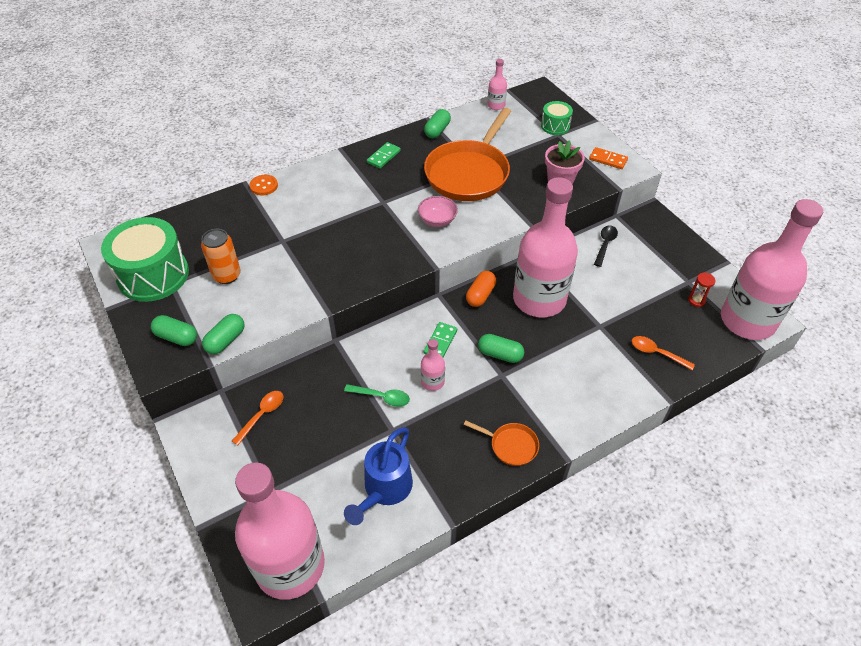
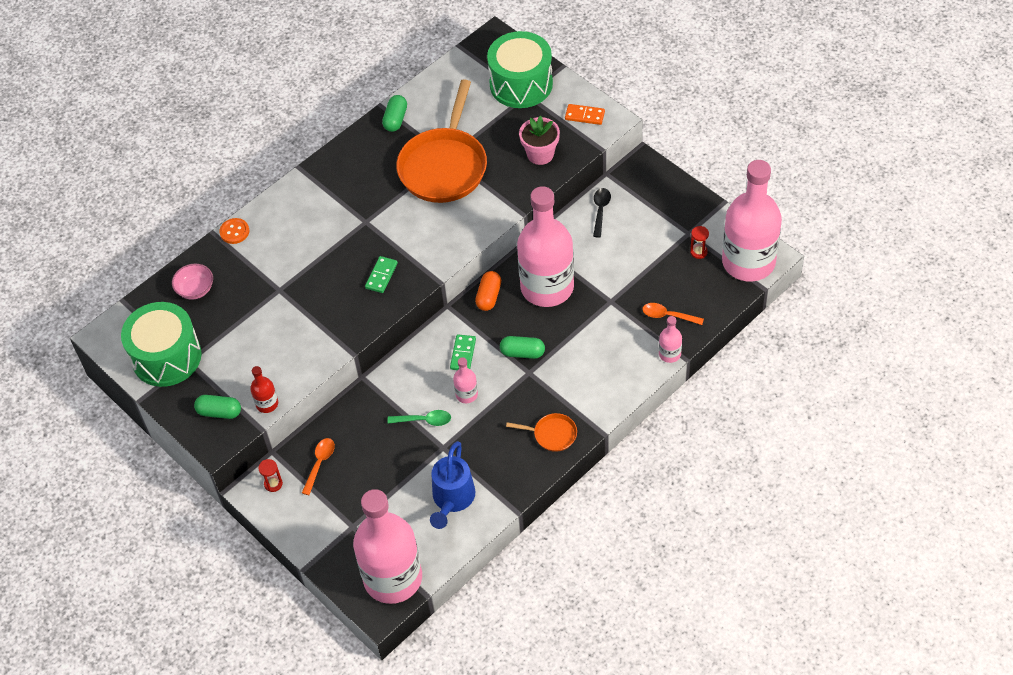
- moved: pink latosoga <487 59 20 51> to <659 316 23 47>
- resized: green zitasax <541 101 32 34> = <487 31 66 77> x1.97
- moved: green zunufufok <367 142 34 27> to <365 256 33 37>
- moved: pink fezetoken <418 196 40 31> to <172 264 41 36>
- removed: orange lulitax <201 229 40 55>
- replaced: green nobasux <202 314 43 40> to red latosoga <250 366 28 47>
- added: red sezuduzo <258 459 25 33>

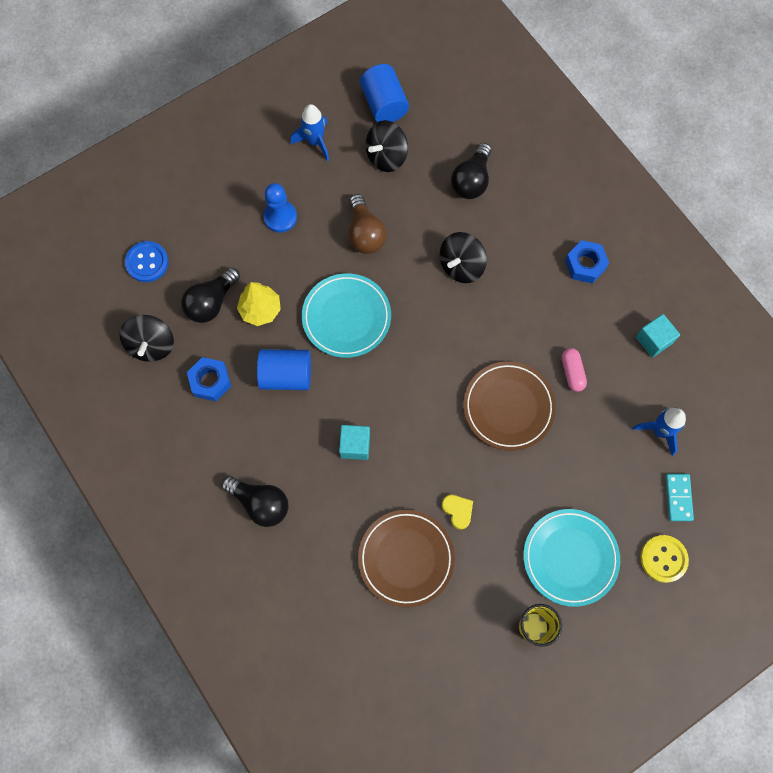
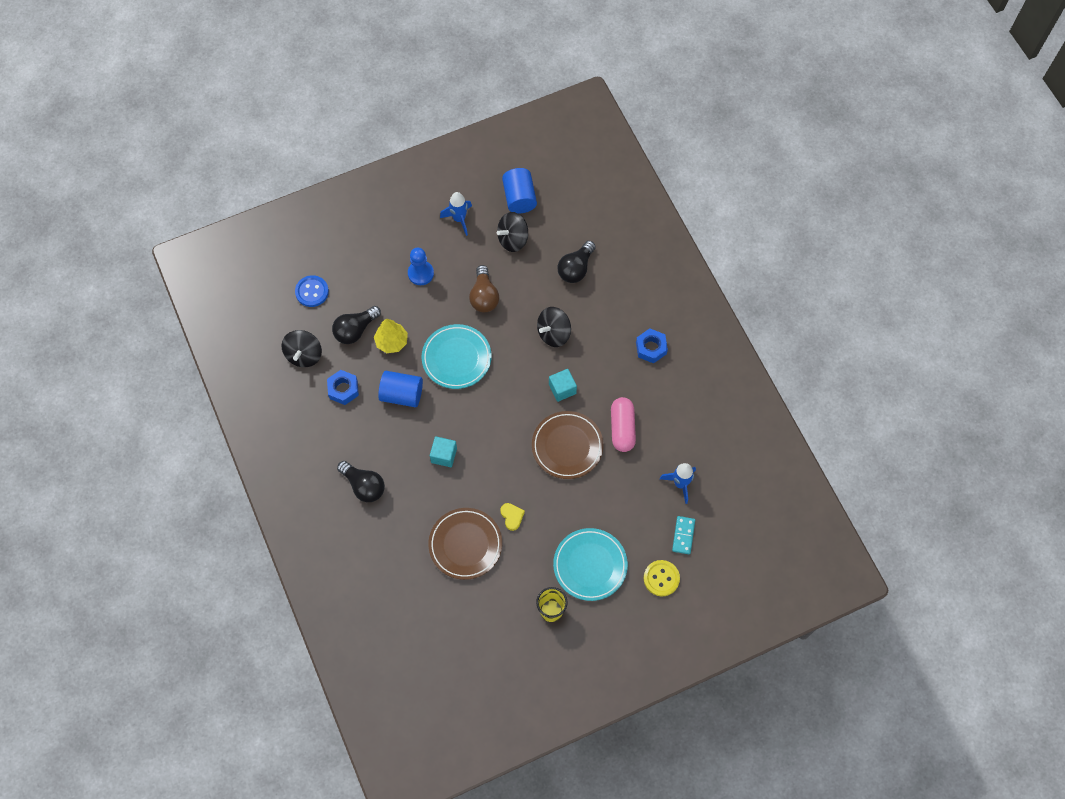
- moved: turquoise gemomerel <636 314 44 43> to <549 369 28 33>
- resized: pink nobasux <562 348 25 44> = <611 397 25 55> x1.60

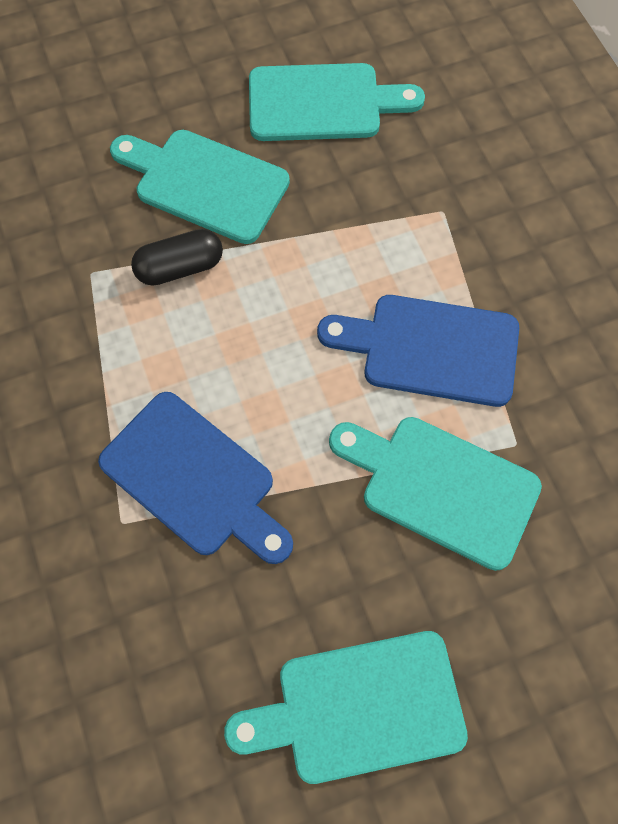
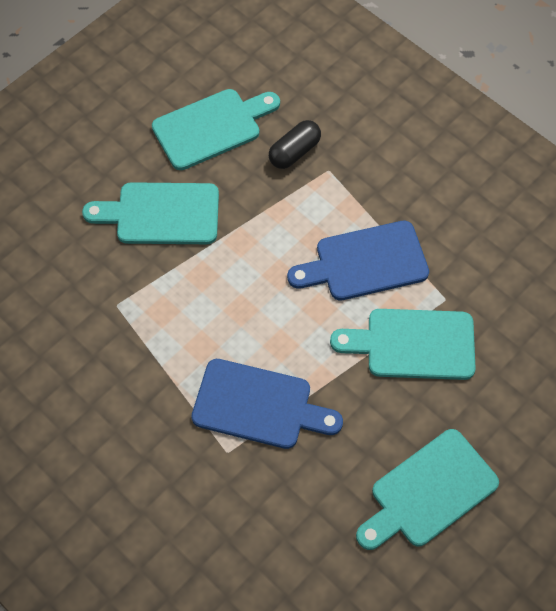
- moved: black nobasux <131 229 92 57> to <269 120 52 49>

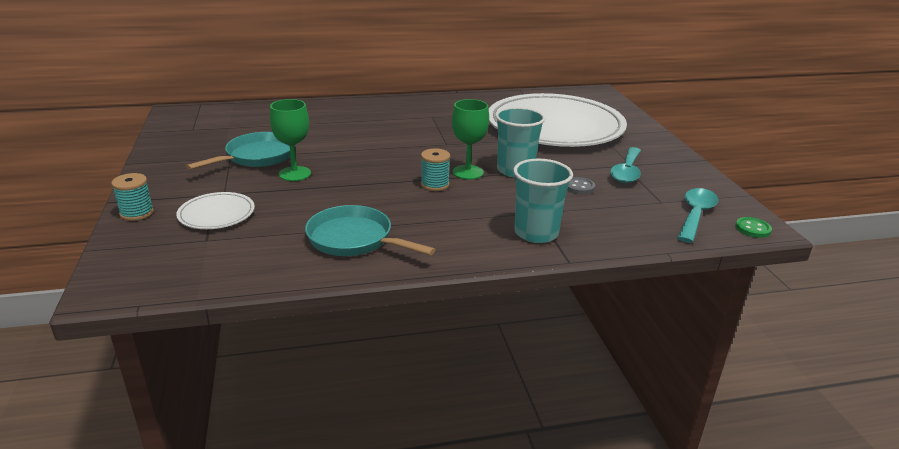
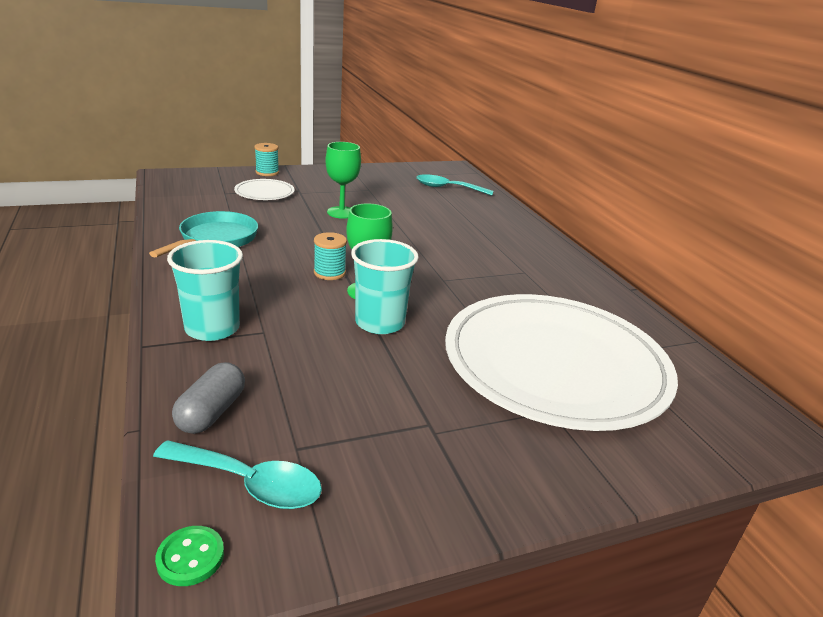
- removed: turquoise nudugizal <186 132 104 38>
- moved: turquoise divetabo <610 147 31 36> to <416 174 78 22>
- removed: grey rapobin <567 177 28 17>
- added: grey nobasux <172 362 73 72>

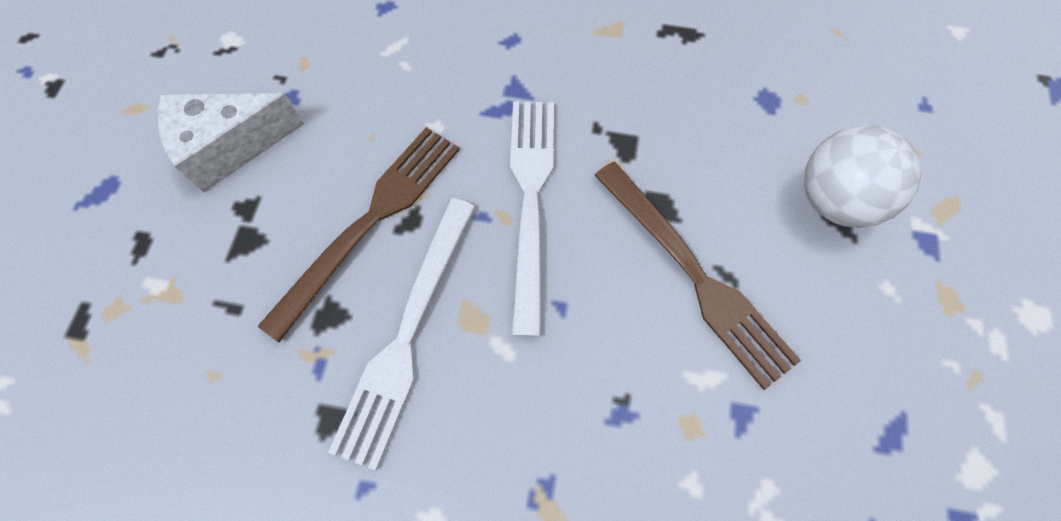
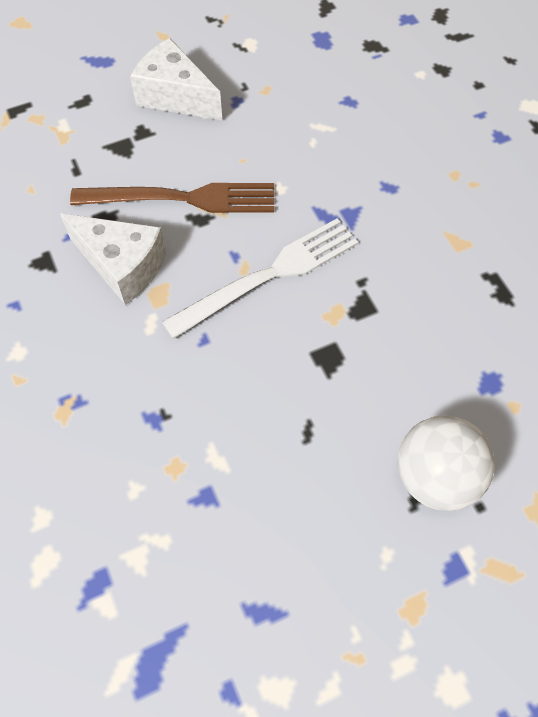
- removed: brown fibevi <594 162 207 228>
- replaced: white fibevi <328 198 147 273> to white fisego <60 213 106 92>

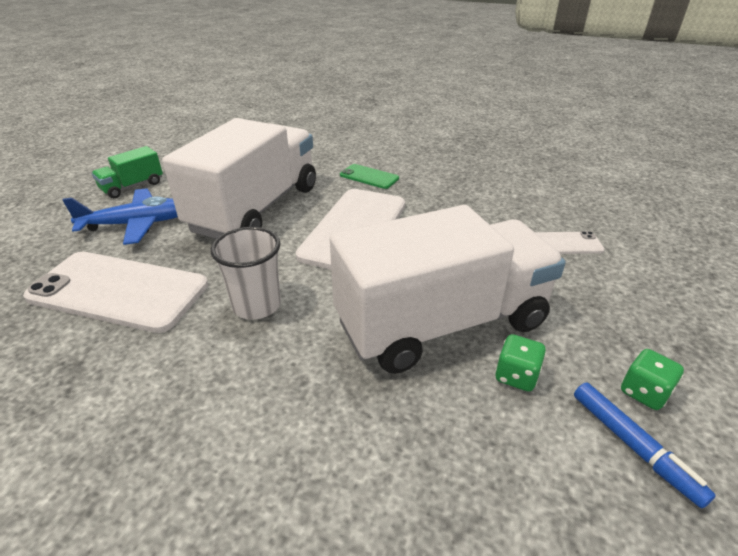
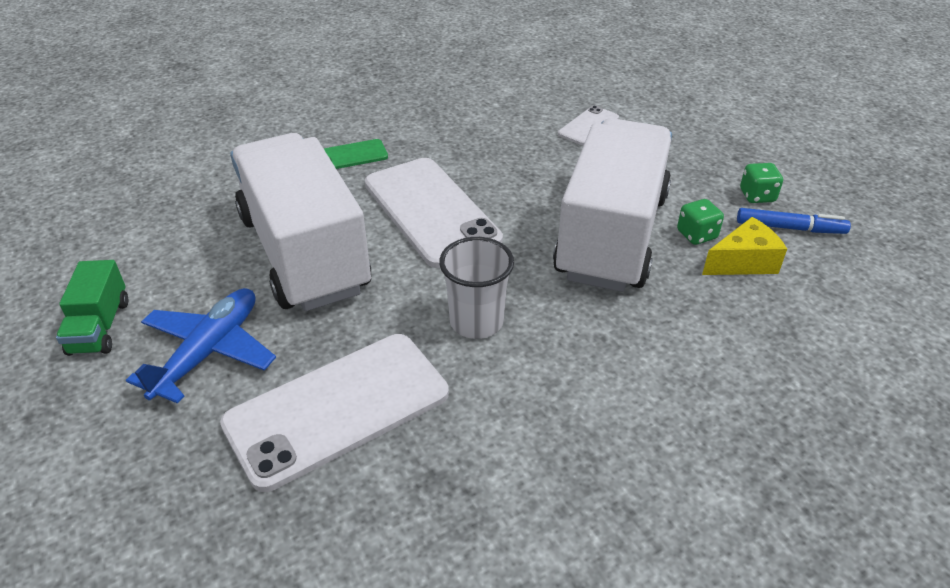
- added: yellow fisego <702 217 85 58>

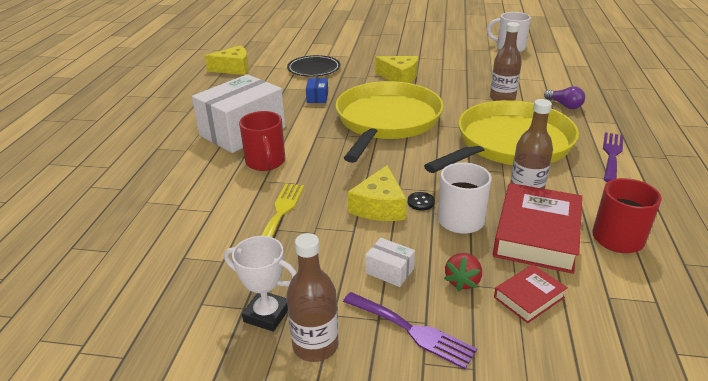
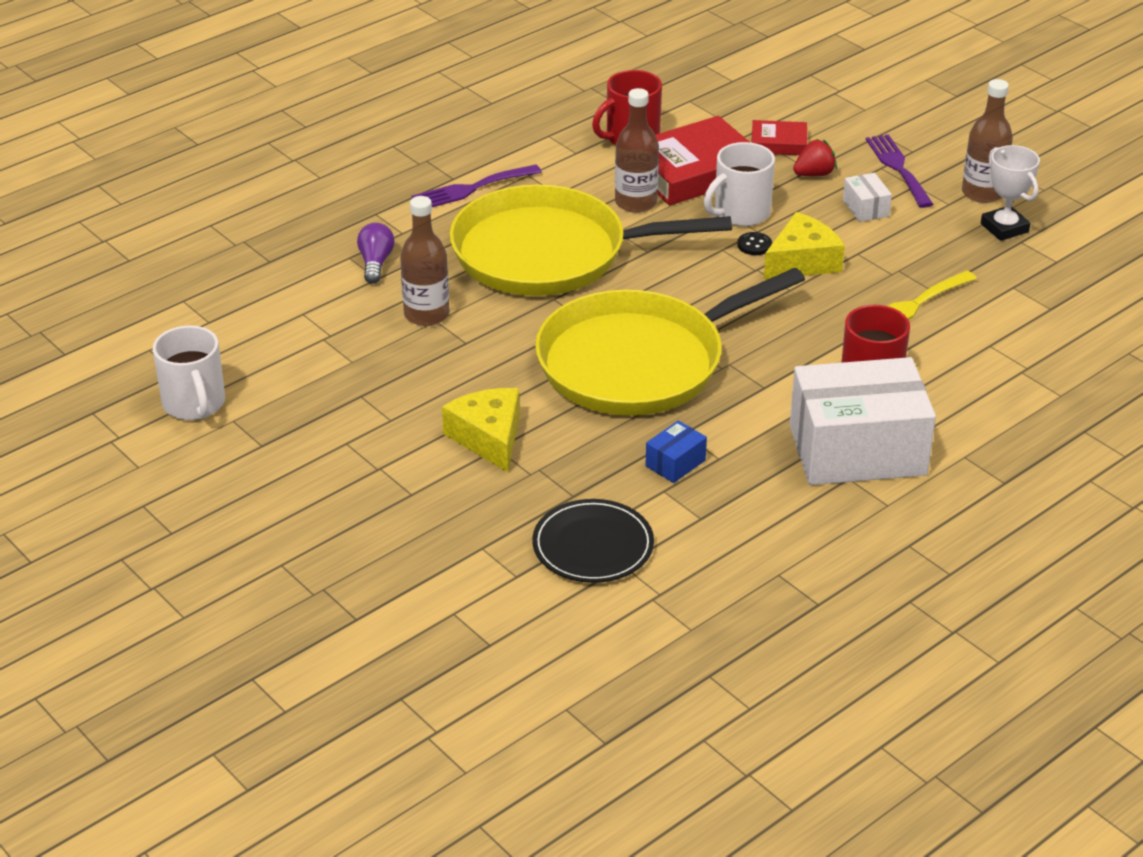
- removed: yellow fisego <205 45 44 30>

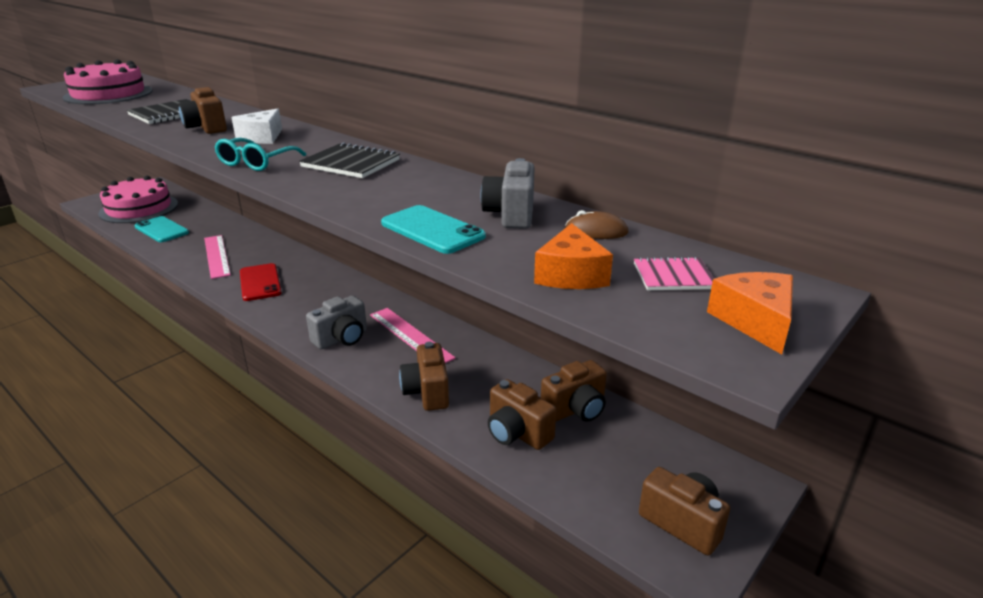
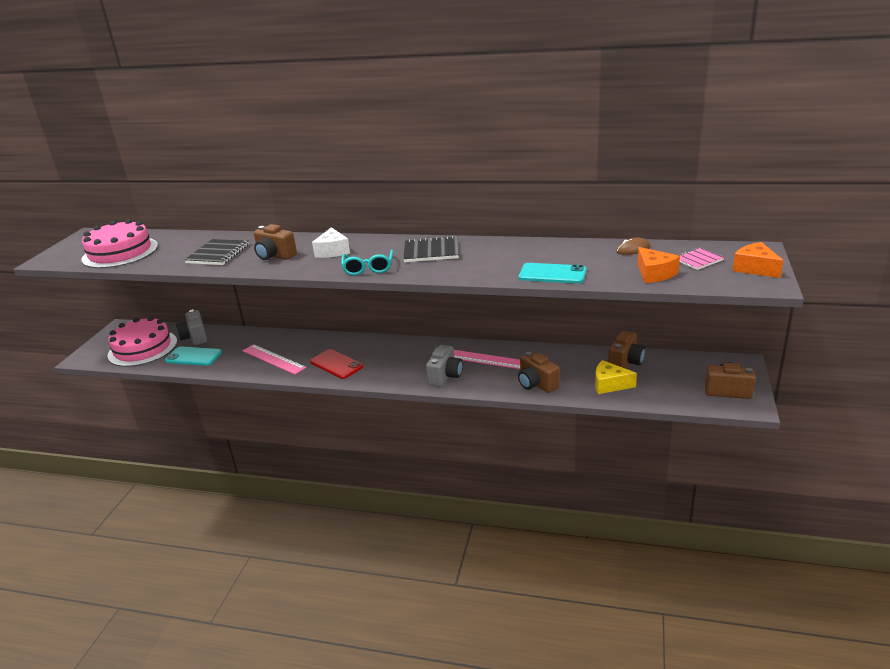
- moved: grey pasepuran <481 158 54 71> to <176 310 31 35>
- replaced: brown pasepuran <488 379 68 71> to yellow fisego <595 360 42 34>

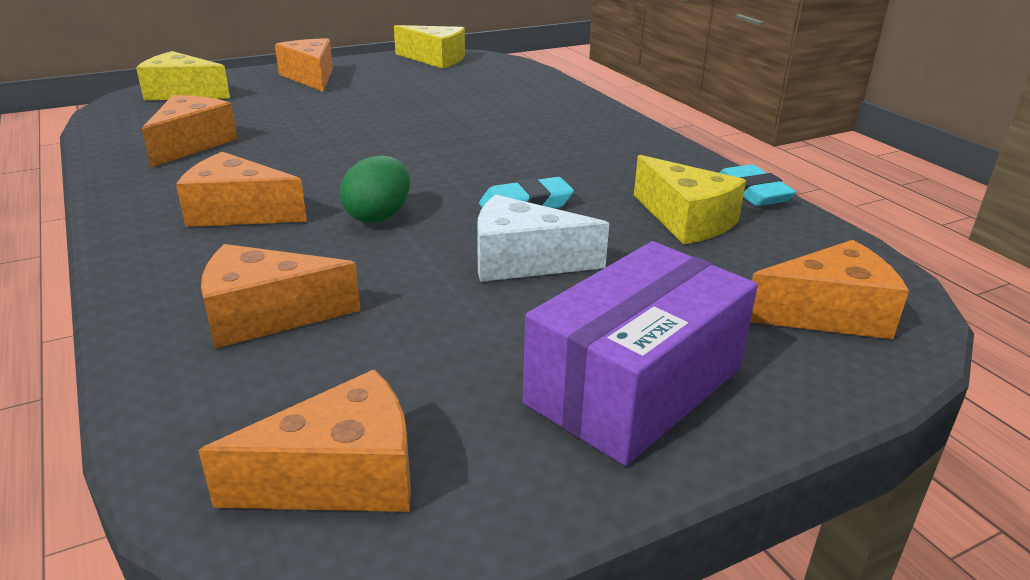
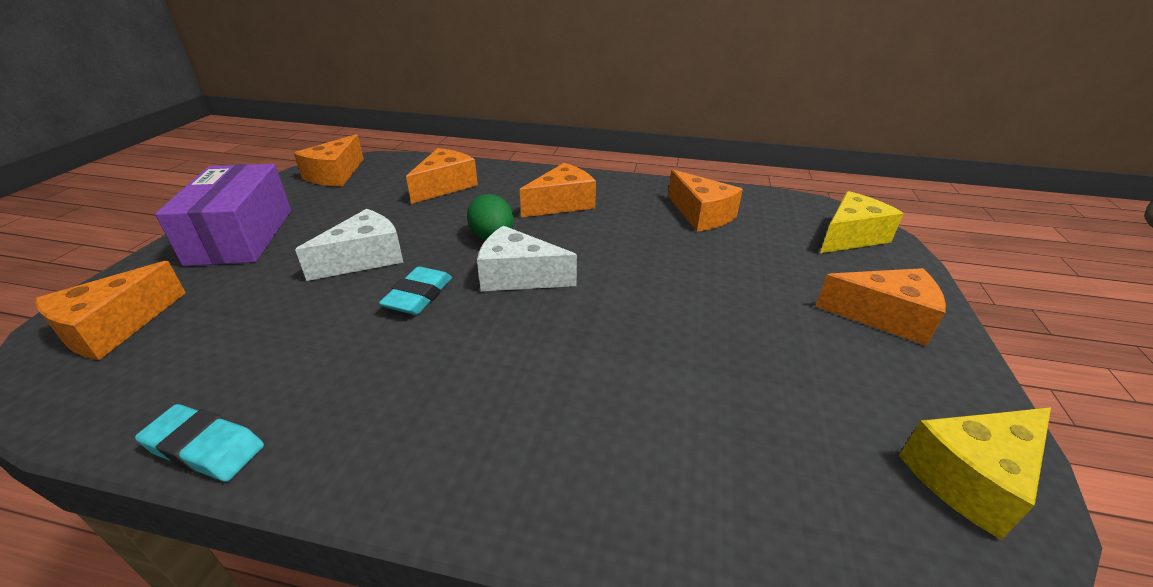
- removed: yellow fisego <634 155 112 89>
- added: white fisego <477 225 100 66>

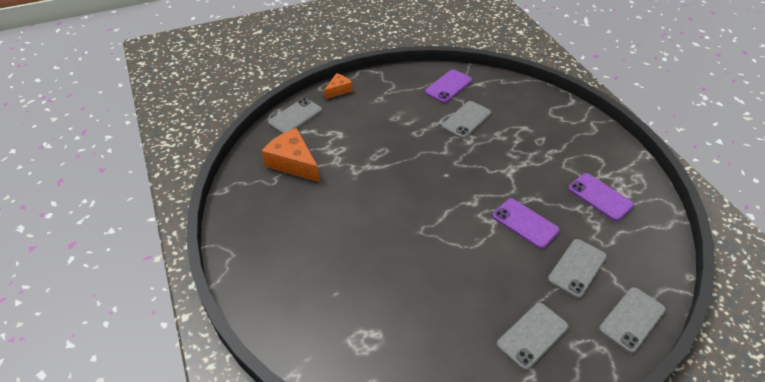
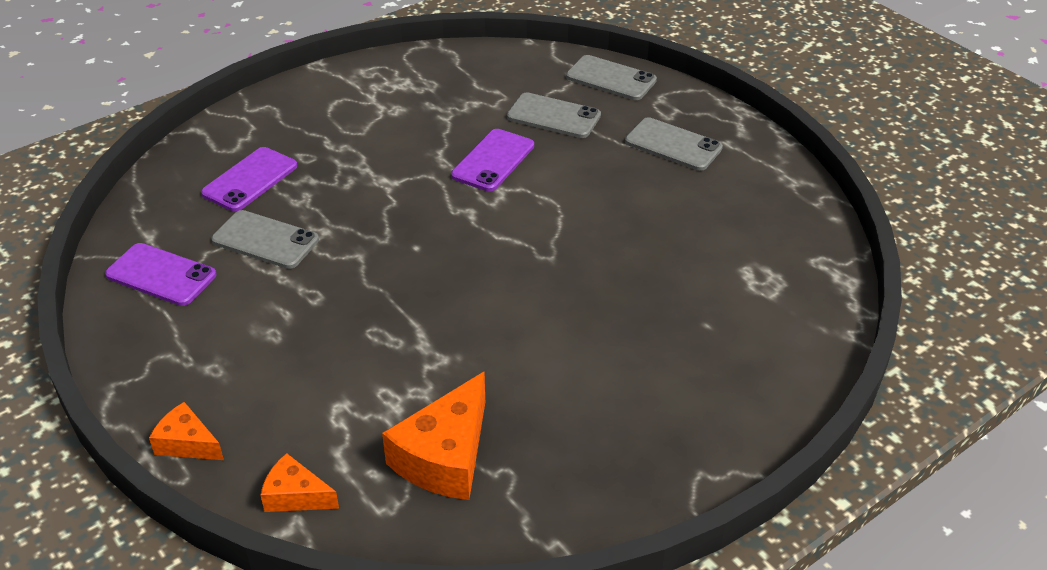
- replaced: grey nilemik <268 98 54 36> to orange fisego <260 453 79 59>
- moved: purple nilemik <568 173 66 48> to <201 147 96 65>

